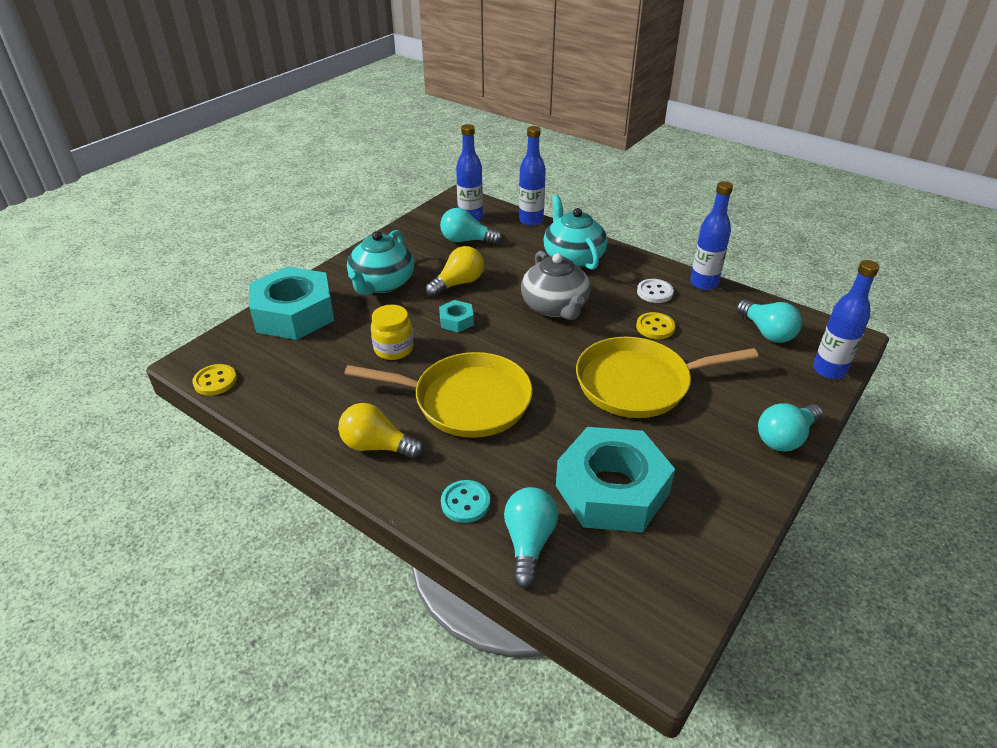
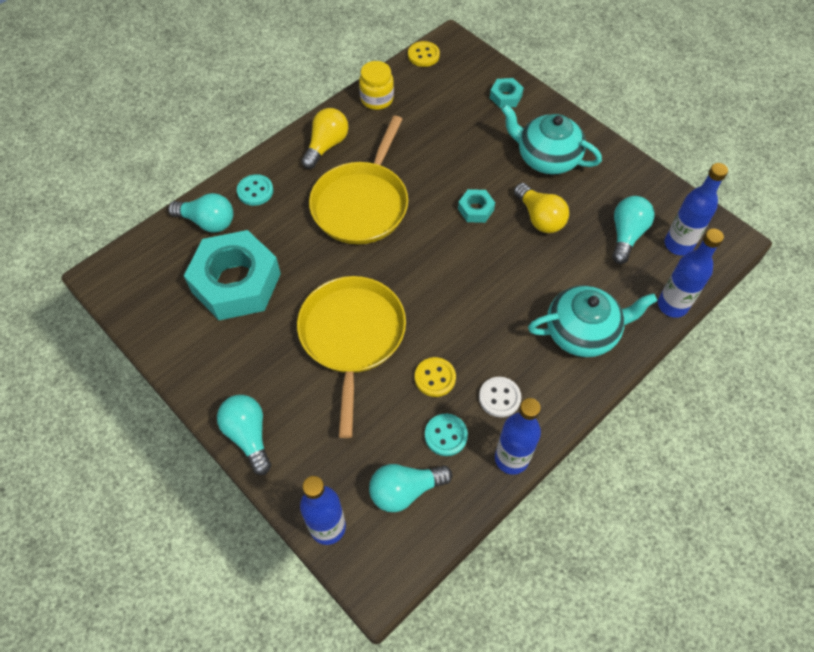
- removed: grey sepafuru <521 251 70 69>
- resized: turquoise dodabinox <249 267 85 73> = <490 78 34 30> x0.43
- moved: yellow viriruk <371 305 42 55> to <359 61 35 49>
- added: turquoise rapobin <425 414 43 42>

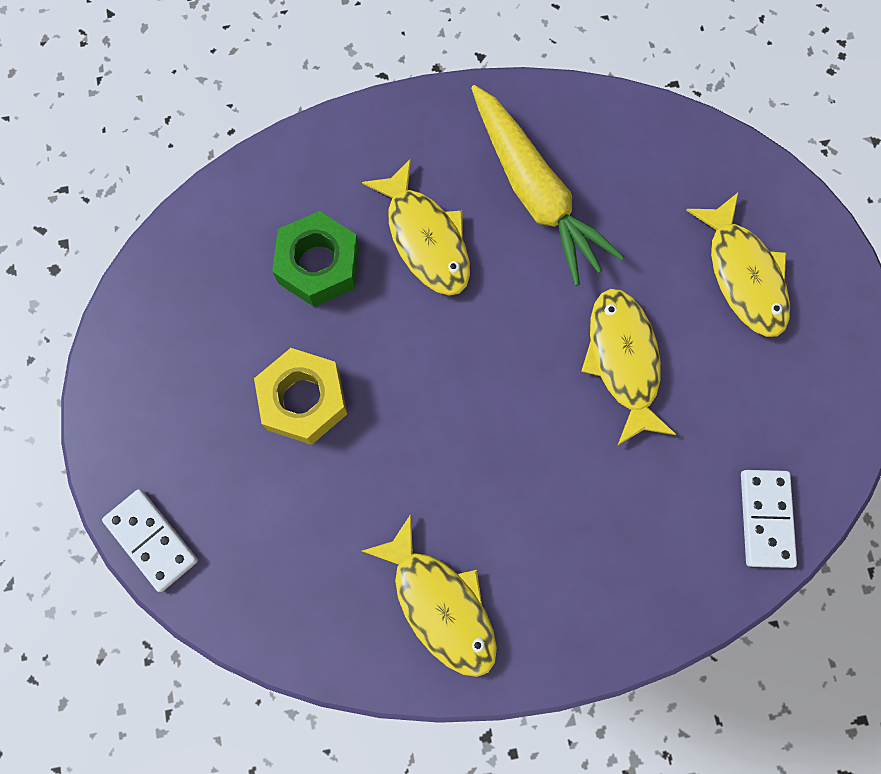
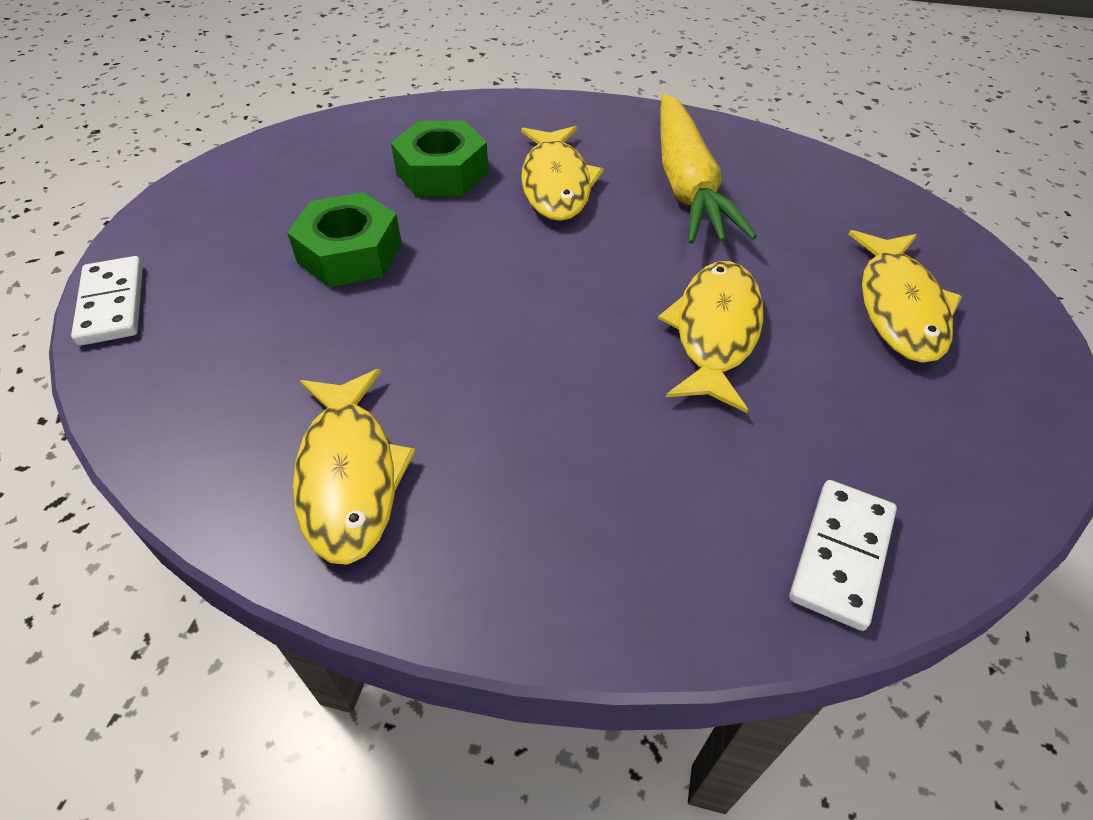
- recoloured: yellow dodabinox <254 348 93 97> to green dodabinox <287 192 115 95>

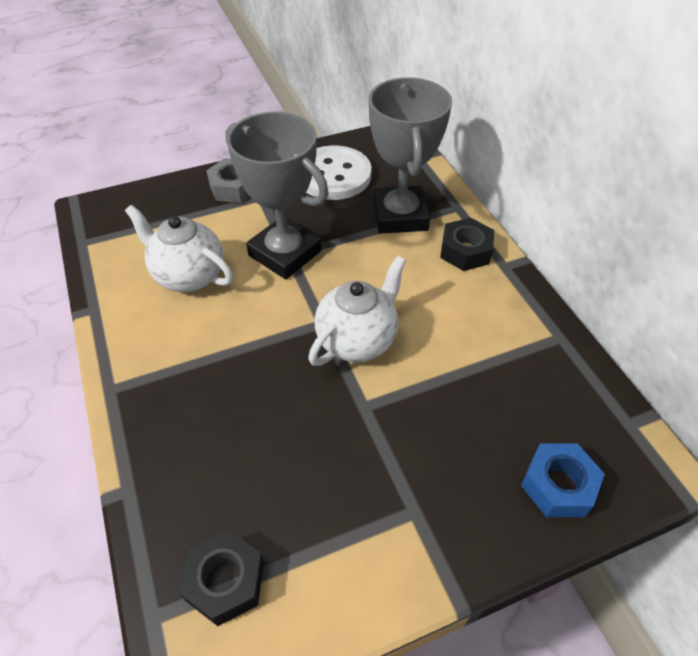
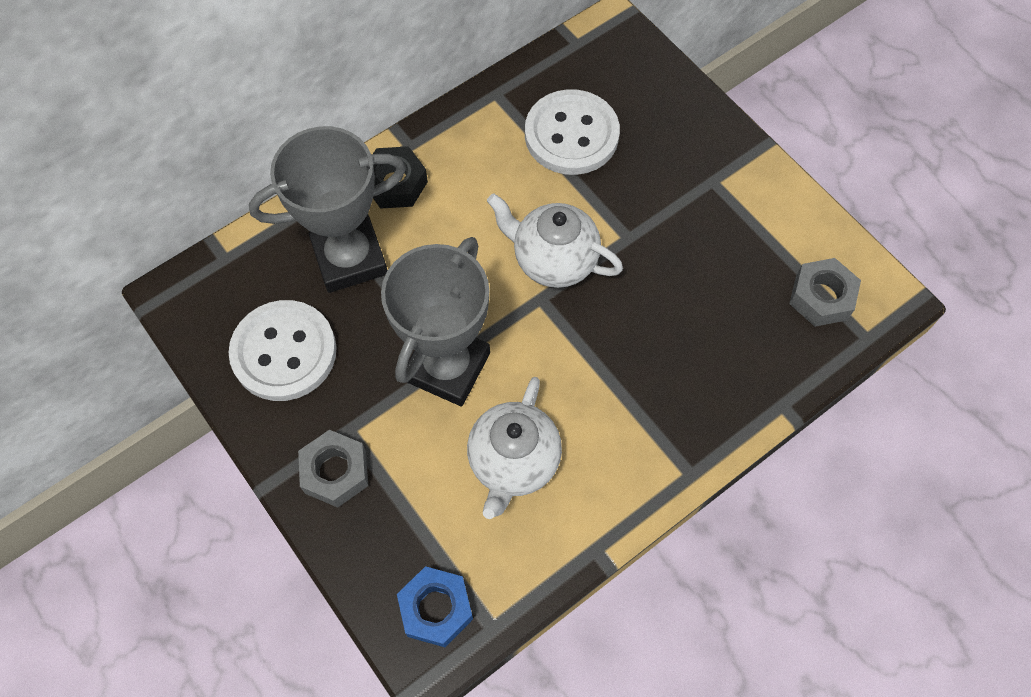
- moved: blue dodabinox <521 444 84 73> to <397 566 76 81>
- recoloured: black dodabinox <179 530 85 96> to grey dodabinox <789 258 72 69>
- added: white rapobin <525 89 95 86>

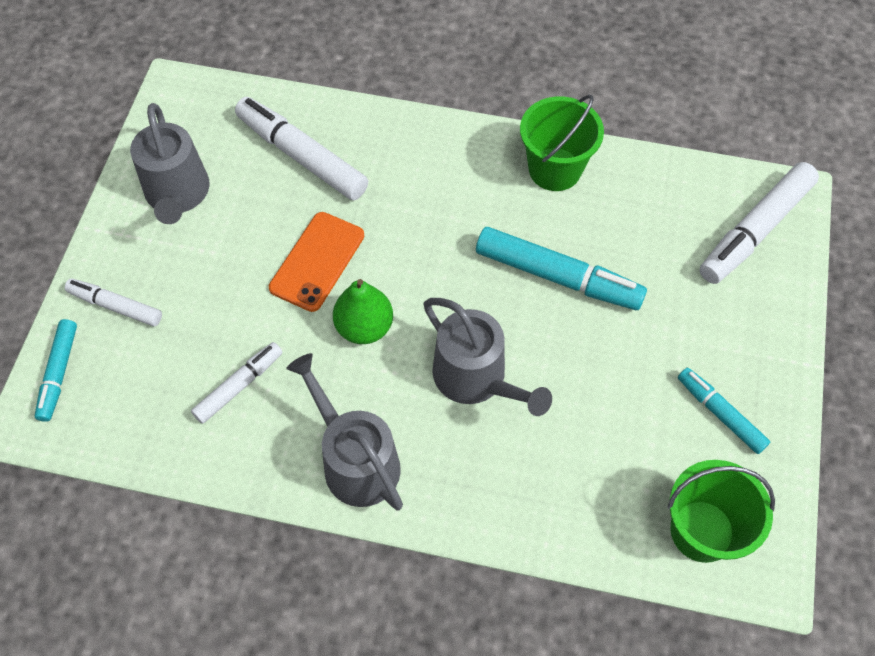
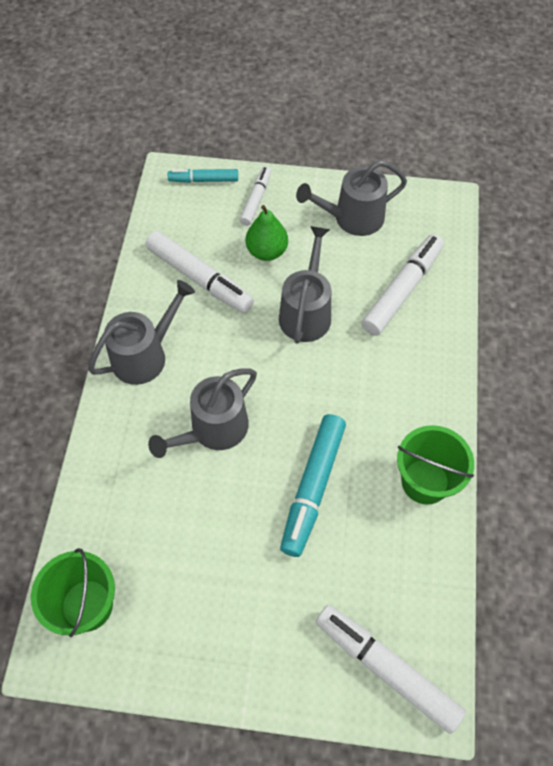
- replaced: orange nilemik <269 212 95 100> to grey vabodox <279 226 52 118>
- moved: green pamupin <333 279 60 65> to <246 205 42 56>
- resized: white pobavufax <191 342 91 82> = <146 231 108 82> x1.70
- removed: turquoise pobavufax <678 368 92 86>

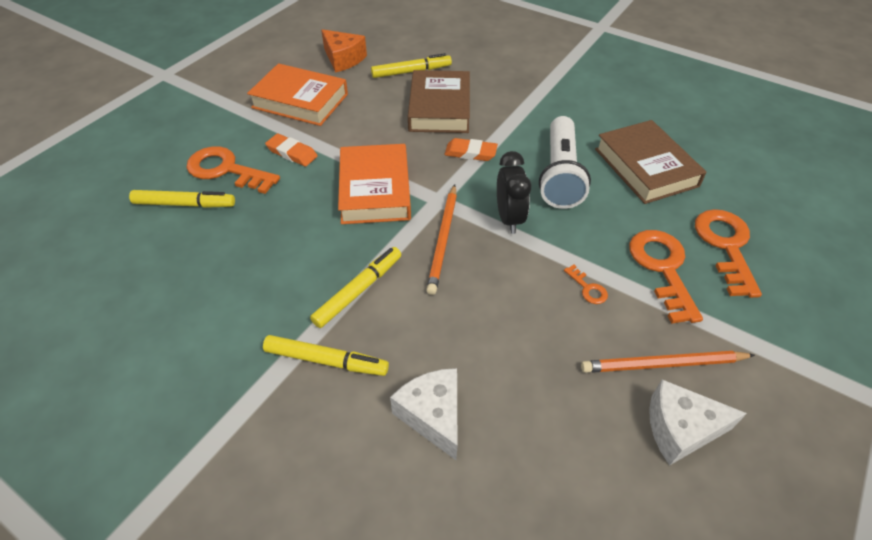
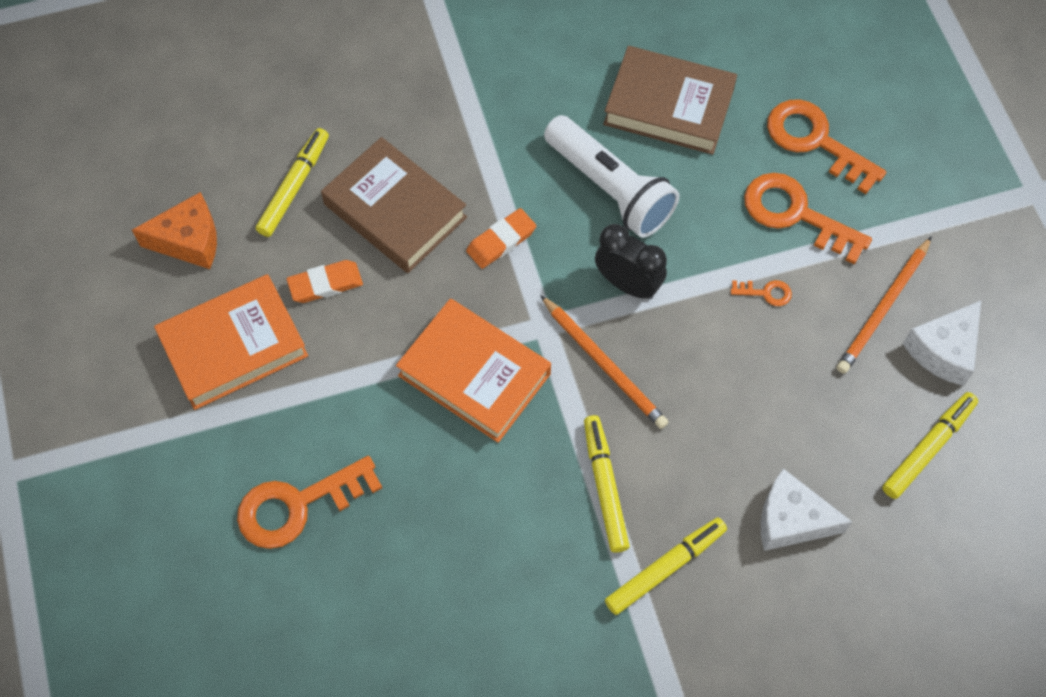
- moved: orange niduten <265 133 53 33> to <287 260 76 43>
- moved: yellow pobavufax <129 190 106 18> to <882 392 96 107>

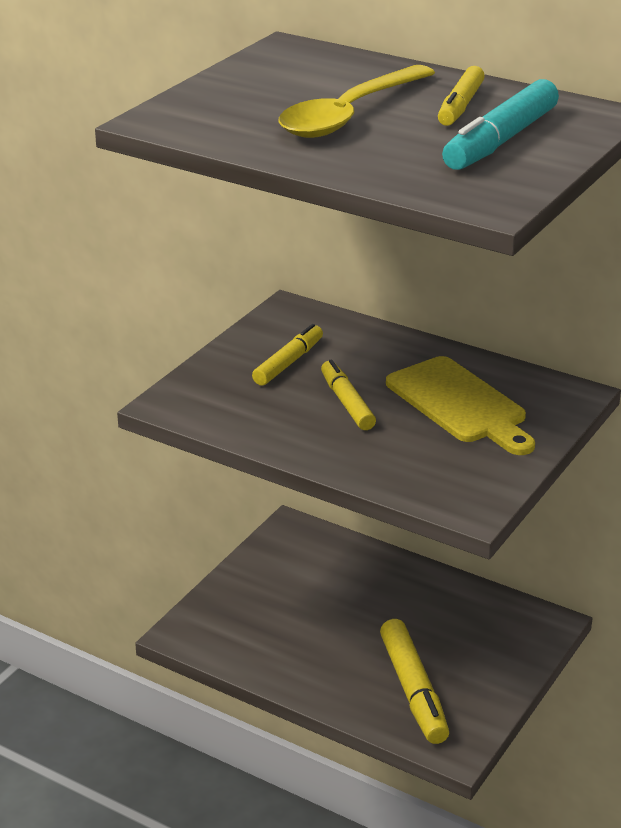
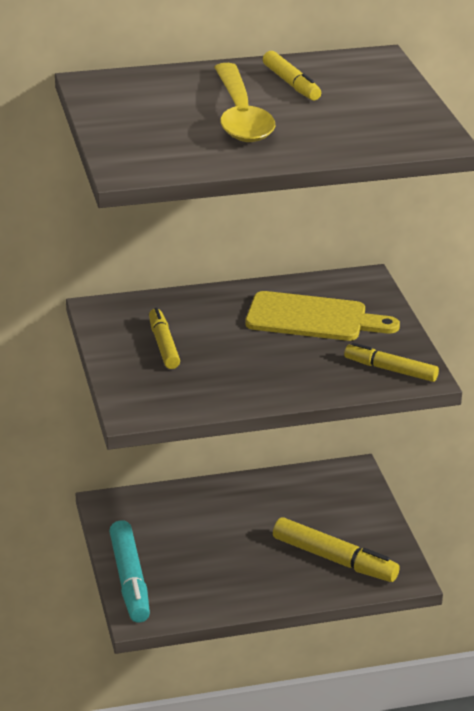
- moved: turquoise pobavufax <442 79 117 91> to <109 520 41 103>
- moved: yellow pobavufax <321 360 55 70> to <344 343 95 39>

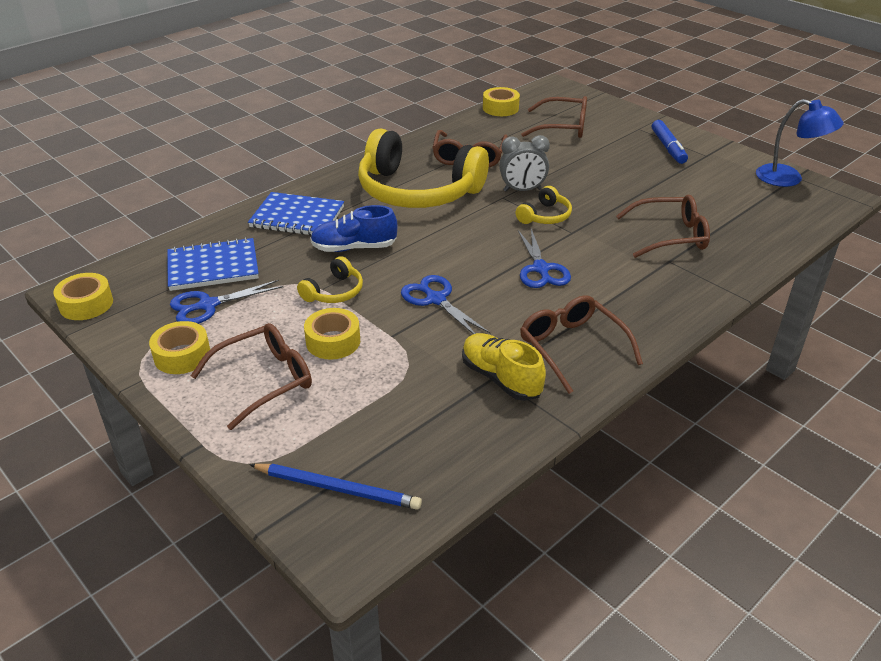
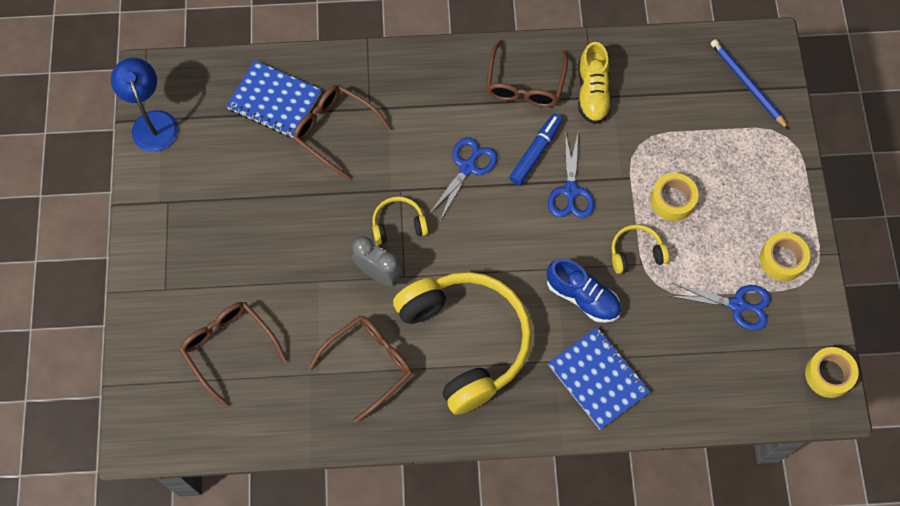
- removed: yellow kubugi <483 87 37 29>
- moved: blue pobavufax <652 120 36 44> to <509 114 54 71>
- moved: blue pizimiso <167 237 92 54> to <226 60 95 78>
- removed: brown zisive <191 323 121 107>

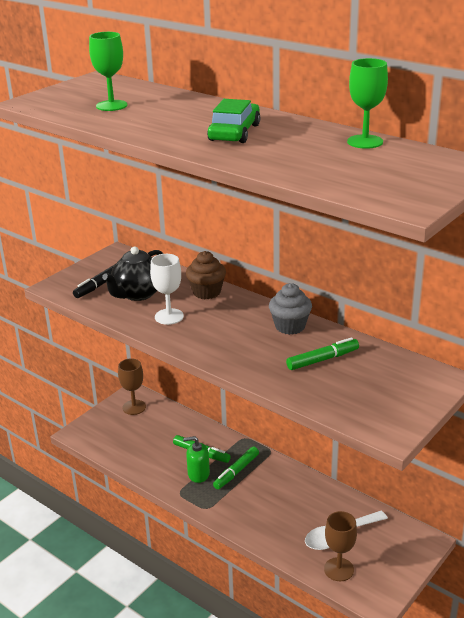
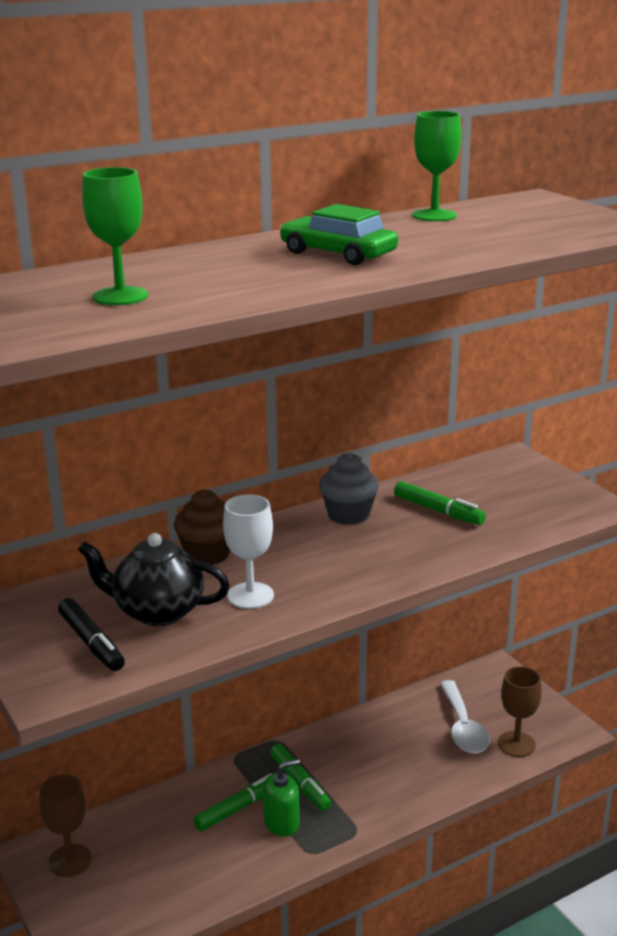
- turned: black sepafuru <102 247 61 54> = <78 533 152 93> 135 degrees clockwise
- turned: green pobavufax <286 337 73 33> = <394 481 92 44> 135 degrees clockwise
- turned: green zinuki <183 436 27 47> = <263 759 37 77> 135 degrees counterclockwise

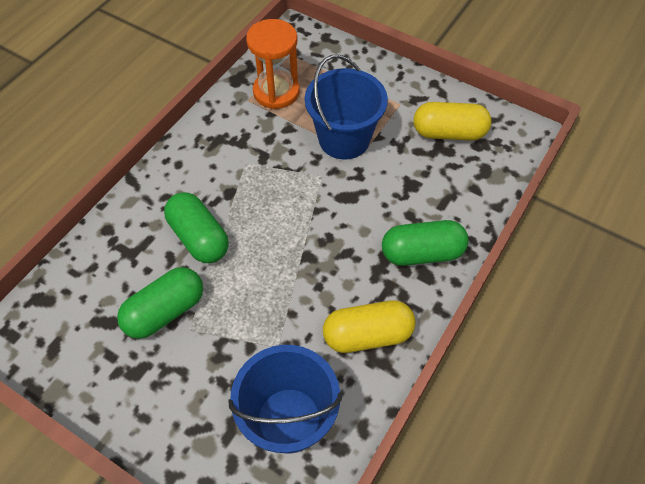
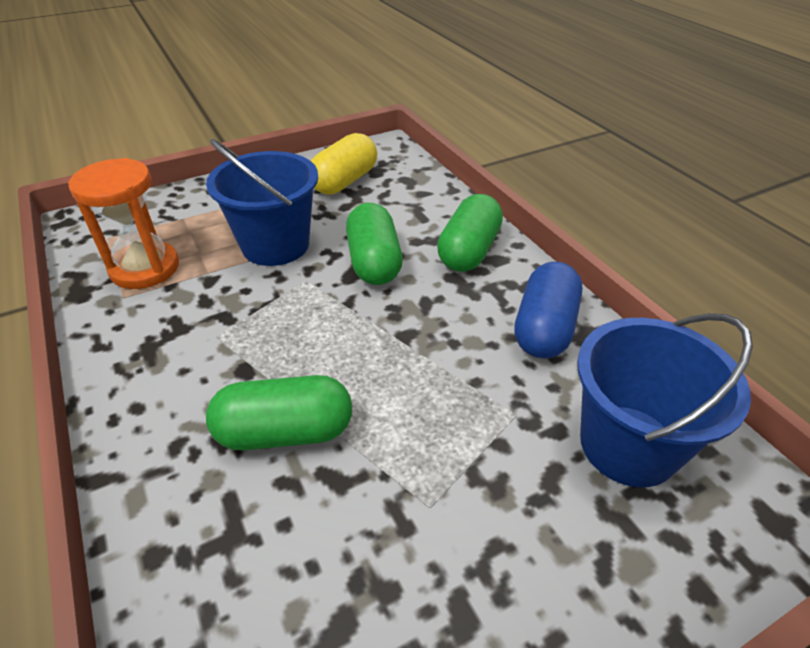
- moved: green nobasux <117 267 86 72> to <346 203 57 82>
- recoloured: yellow nobasux <323 301 93 52> to blue nobasux <514 261 68 97>

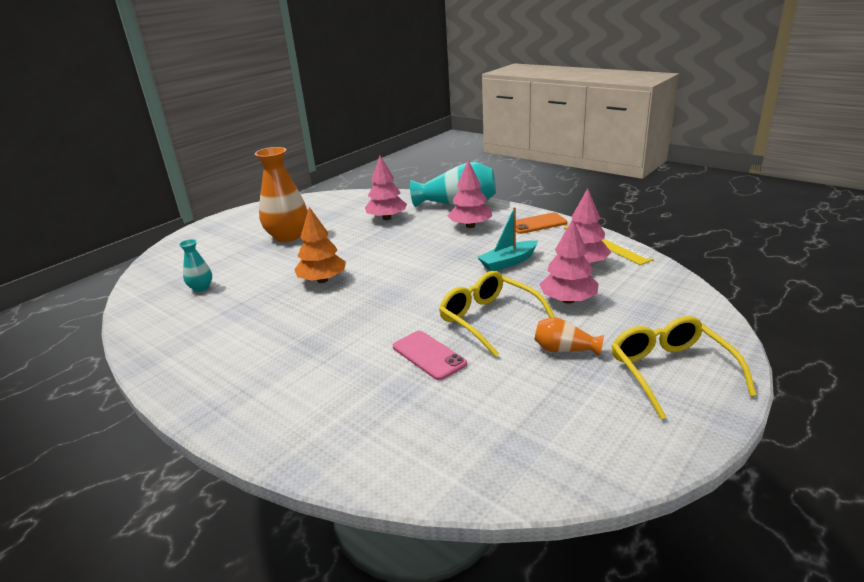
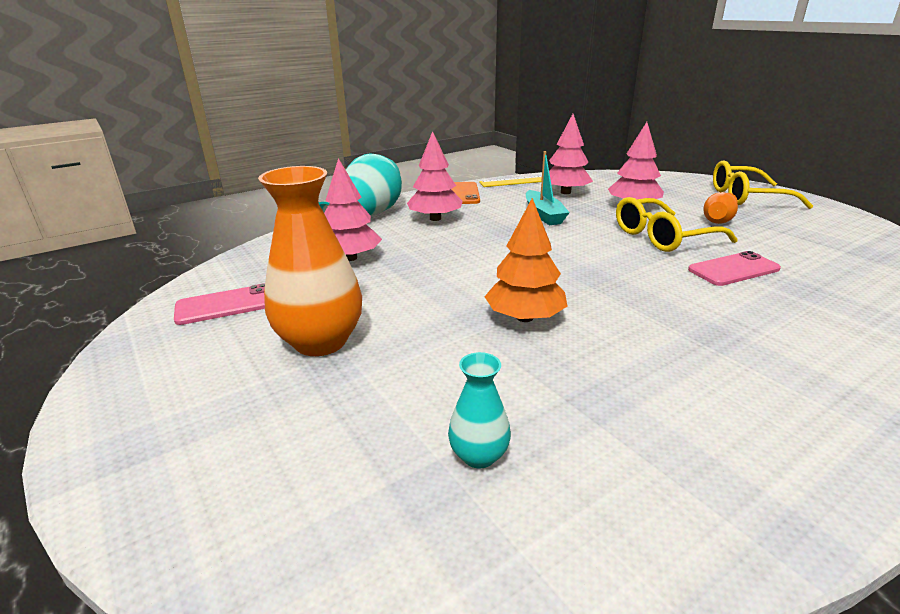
- added: pink nilemik <174 283 91 42>

